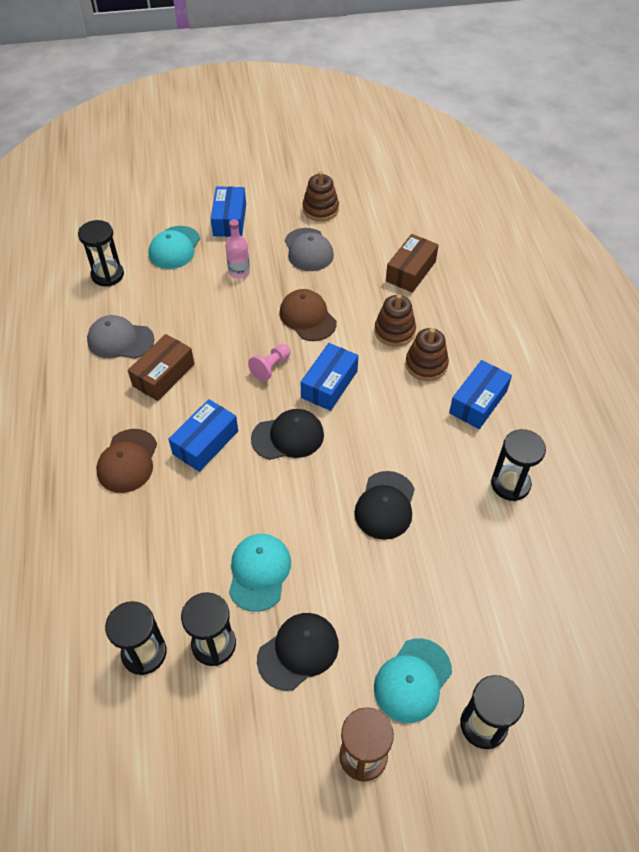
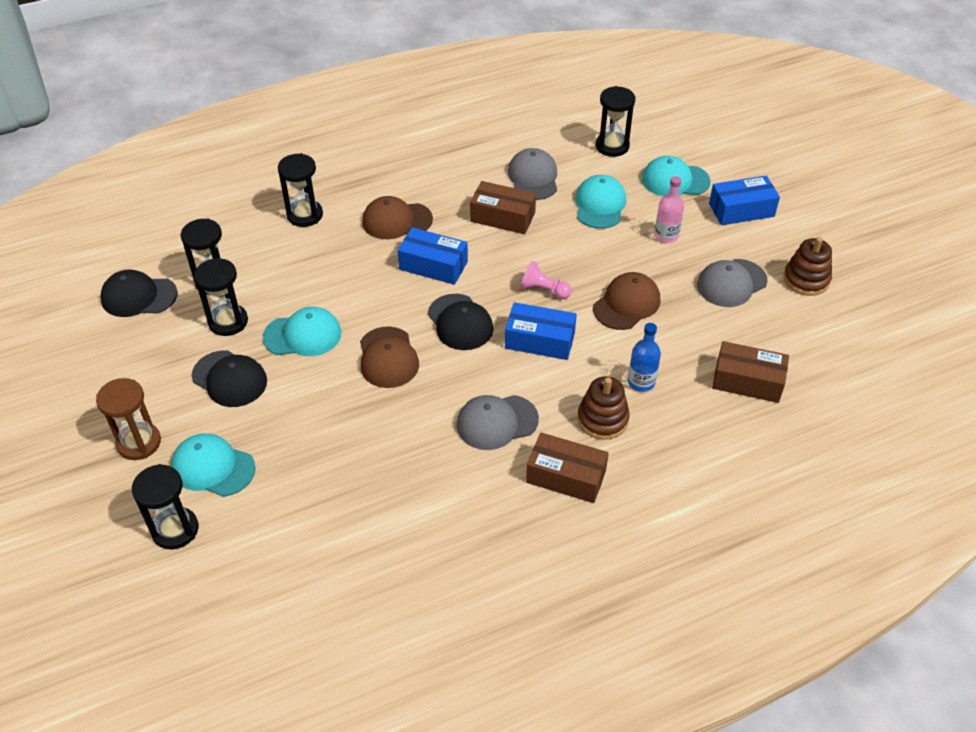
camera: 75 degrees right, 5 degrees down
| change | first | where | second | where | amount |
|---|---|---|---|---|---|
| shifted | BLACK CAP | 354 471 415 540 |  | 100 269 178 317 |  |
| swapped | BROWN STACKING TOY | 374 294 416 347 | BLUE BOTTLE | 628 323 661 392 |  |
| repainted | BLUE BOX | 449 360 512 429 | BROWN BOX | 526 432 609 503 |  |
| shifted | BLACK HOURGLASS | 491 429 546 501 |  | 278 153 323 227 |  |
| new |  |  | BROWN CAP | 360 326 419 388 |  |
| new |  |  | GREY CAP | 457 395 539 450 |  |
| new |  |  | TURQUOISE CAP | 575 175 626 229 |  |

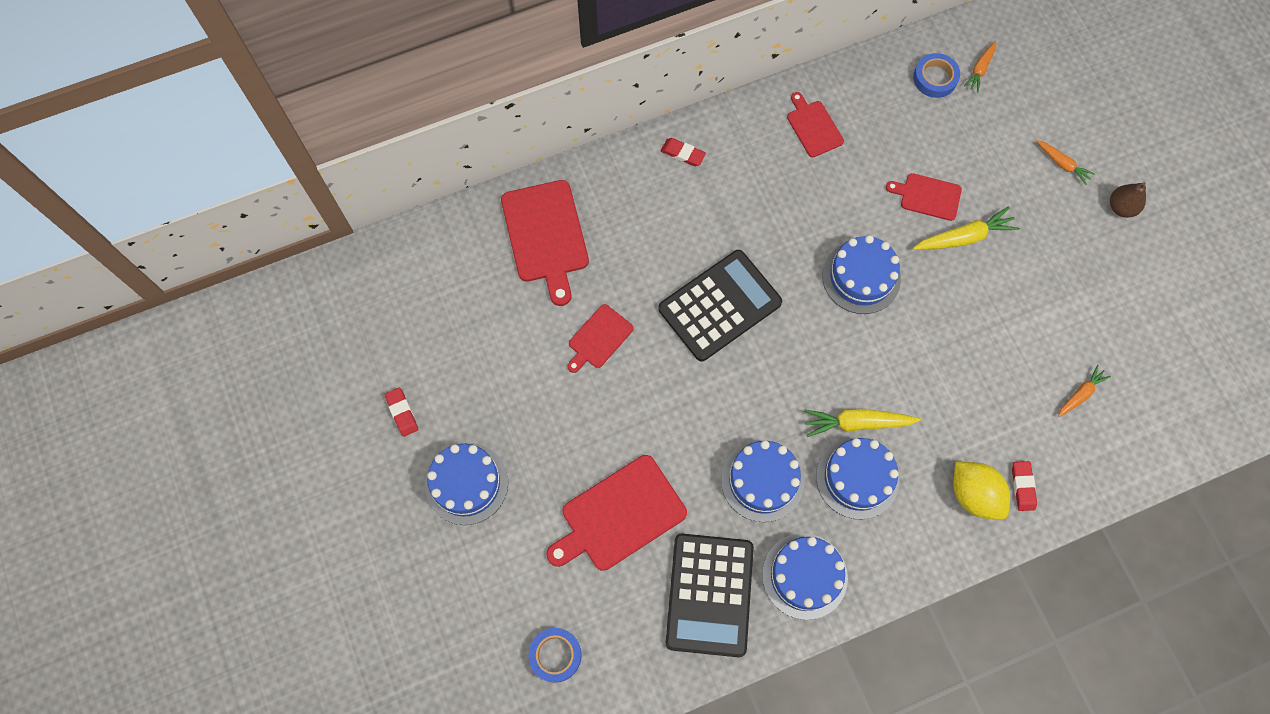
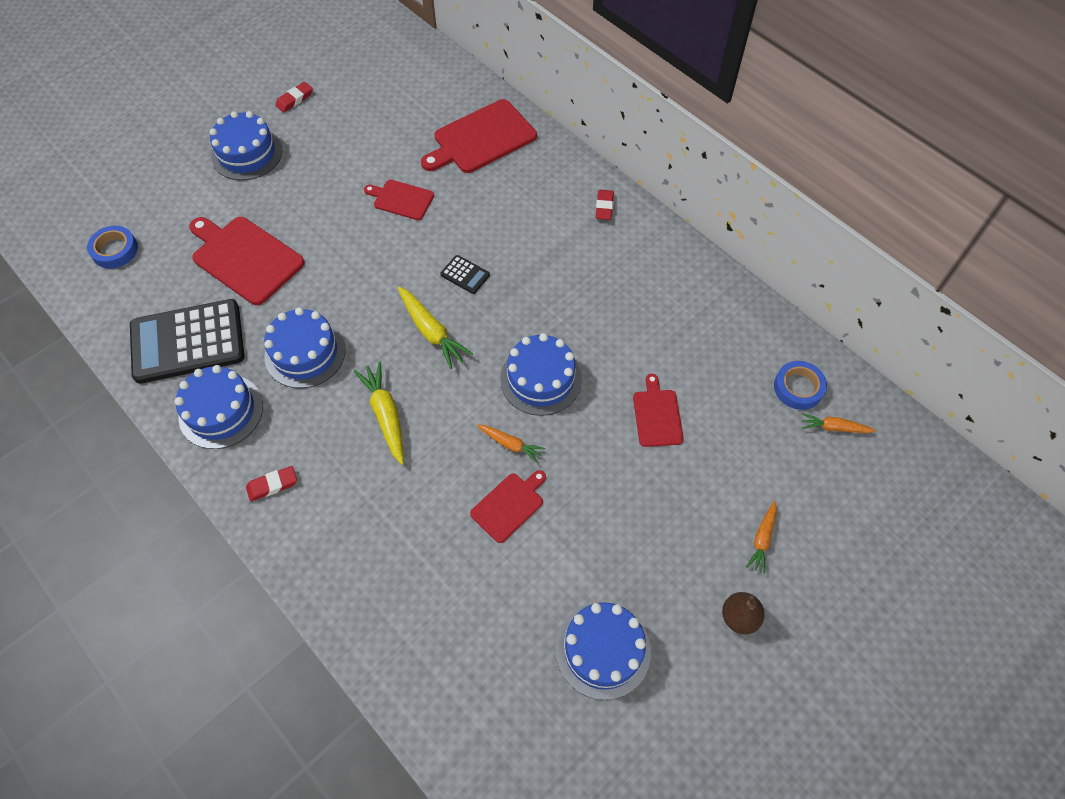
camera: 70 degrees right, 10 degrees down
| change | first | where | second | where | amount |
|---|---|---|---|---|---|
| scaled | BLACK CALCULATOR | 658 250 782 361 |  | 440 255 490 294 | x0.42 |
| shifted | RED CUTTING BOARD | 787 92 844 157 |  | 470 470 546 543 |  |
| shifted | BLUE CAKE | 816 437 899 519 |  | 555 602 651 700 |  |
| shifted | YELLOW CARROT | 913 207 1020 250 |  | 398 287 473 369 |  |
| gone | YELLOW LEMON | 953 461 1010 520 |  |  |  |
| shifted | RED ERASER | 1012 461 1037 511 |  | 246 466 297 502 |  |
| shifted | ORANGE CARROT | 1058 365 1111 417 |  | 477 425 545 463 |  |

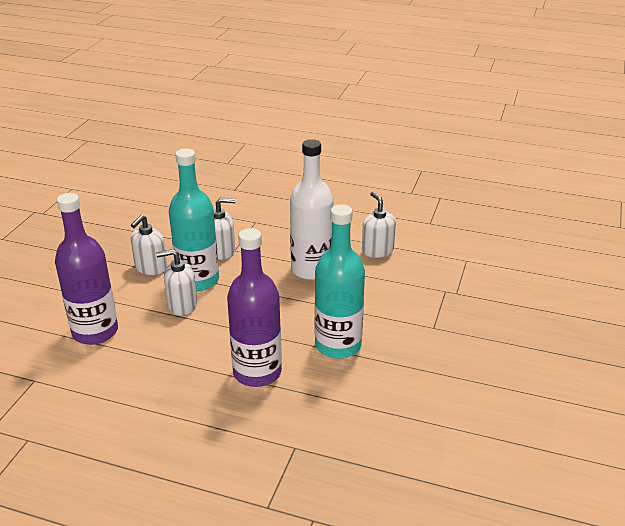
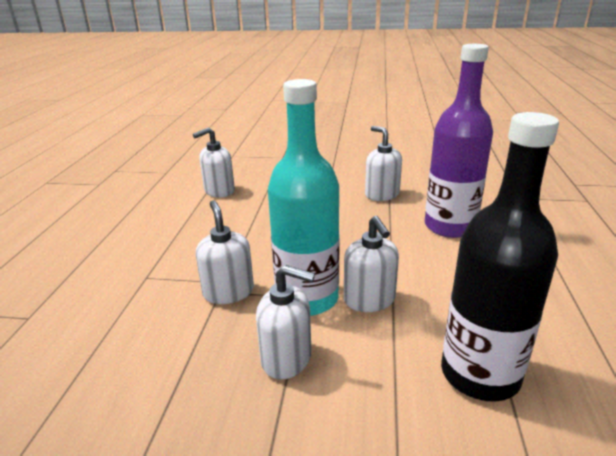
camera: 100 degrees left, 5 degrees down
| change | first | where | second | where | amount |
|---|---|---|---|---|---|
| repainted | PURPLE BOTTLE | 55 193 118 345 | BLACK BOTTLE | 441 112 559 402 |  |
| gone | WHITE BOTTLE | 290 139 333 280 |  |  |  |
| swapped | TURQUOISE BOTTLE | 315 204 365 359 | WHITE SOAP DISPENSER | 365 126 402 201 |  |

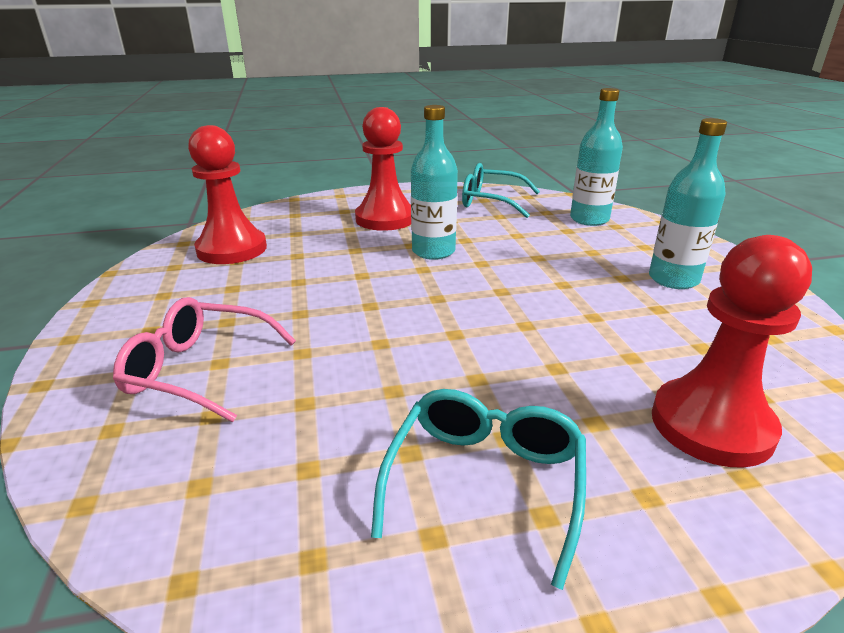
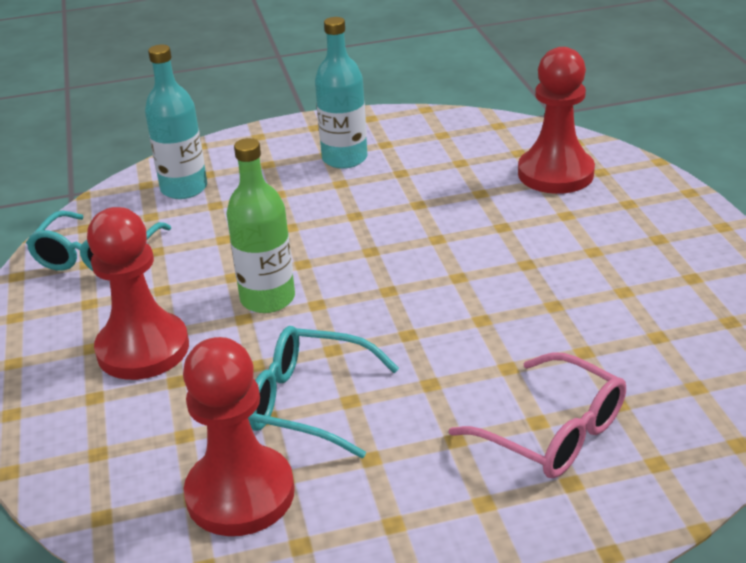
camera: 90 degrees left, 5 degrees up
| change | first | where | second | where | amount |
|---|---|---|---|---|---|
| rotated | PINK GLASSES | 113 297 296 422 |  | 449 352 626 478 | 60 degrees counterclockwise |
| shifted | TURQUOISE GLASSES | 371 389 586 590 |  | 248 326 399 458 |  |
| repainted | TURQUOISE BOTTLE | 411 105 458 260 | GREEN BOTTLE | 226 138 295 313 |  |

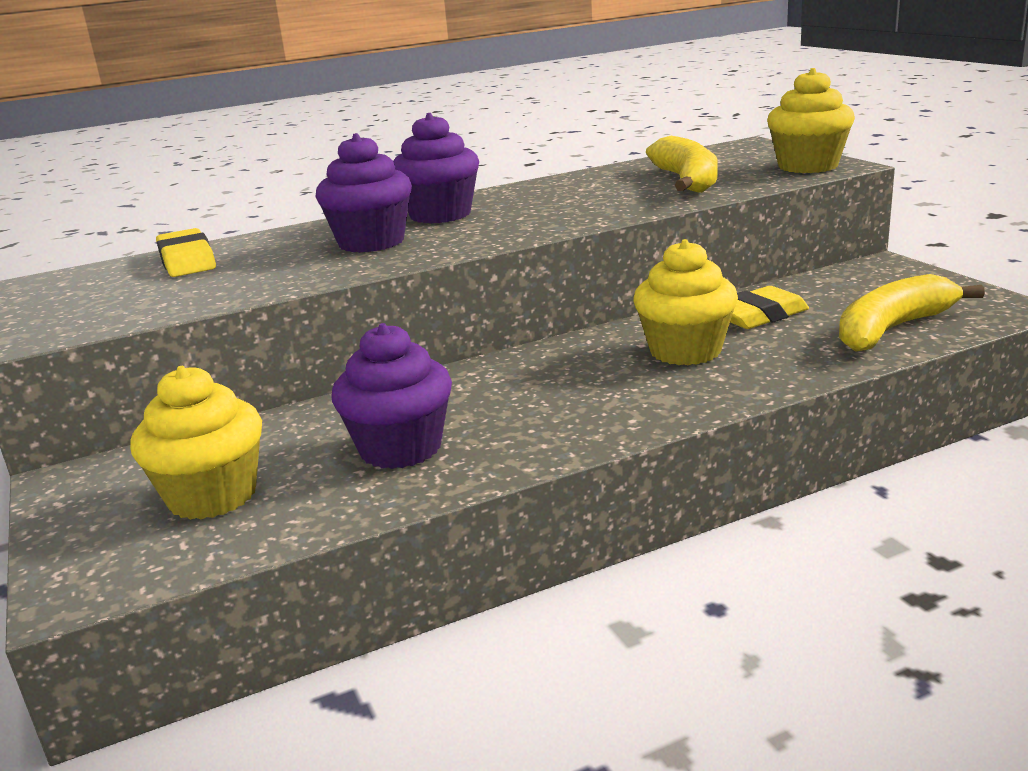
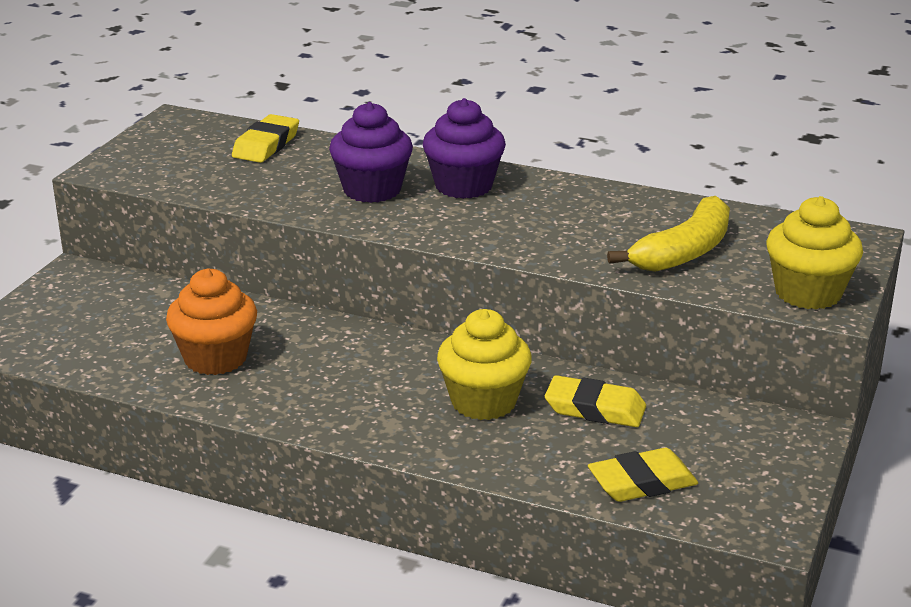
camera: 45 degrees right, 5 degrees up
| change | first | where | second | where | amount |
|---|---|---|---|---|---|
| gone | YELLOW CUPCAKE | 130 366 262 520 |  |  |  |
| repainted | PURPLE CUPCAKE | 331 323 452 469 | ORANGE CUPCAKE | 166 268 257 375 |  |
| swapped | YELLOW BANANA | 839 274 985 352 | YELLOW ERASER | 588 448 698 502 |  |

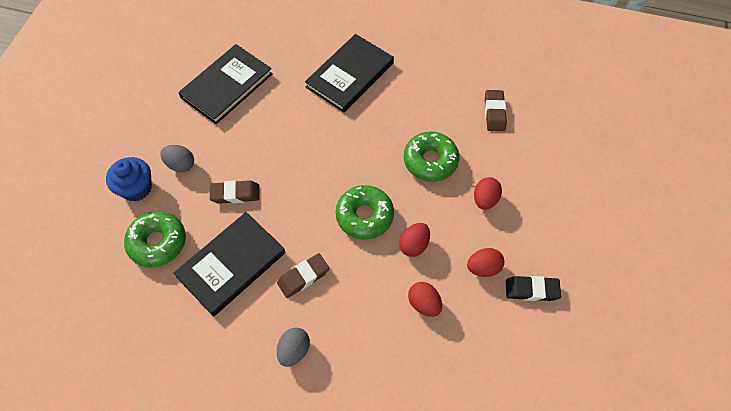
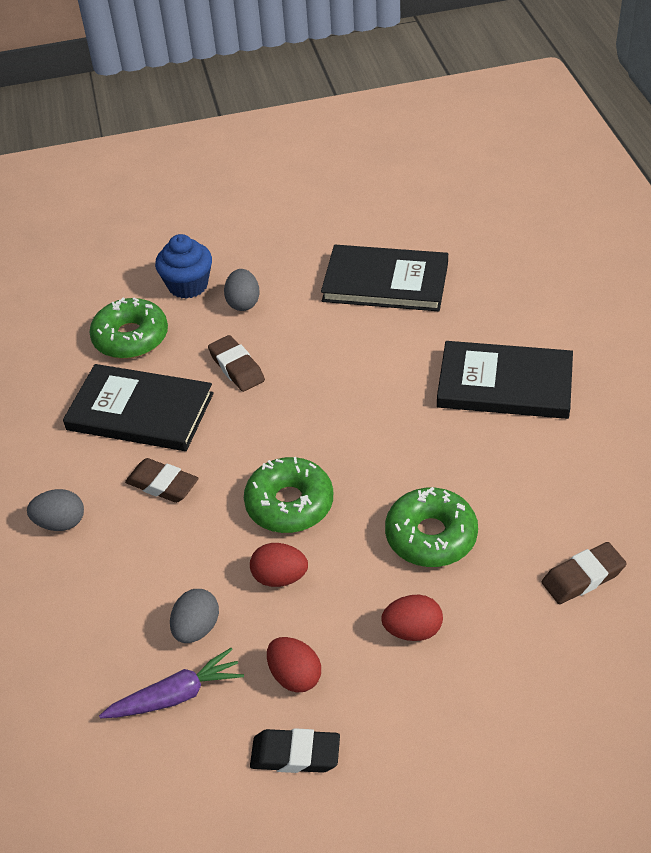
camera: 65 degrees right, 15 degrees down
| change | first | where | second | where | amount |
|---|---|---|---|---|---|
| repainted | RED EGG | 408 282 442 317 | GREY EGG | 170 589 219 643 |  |
| rotated | BLACK ERASER | 506 276 561 301 |  | 250 728 340 773 | 60 degrees counterclockwise |
| new |  |  | PURPLE CARROT | 99 648 244 718 |  |

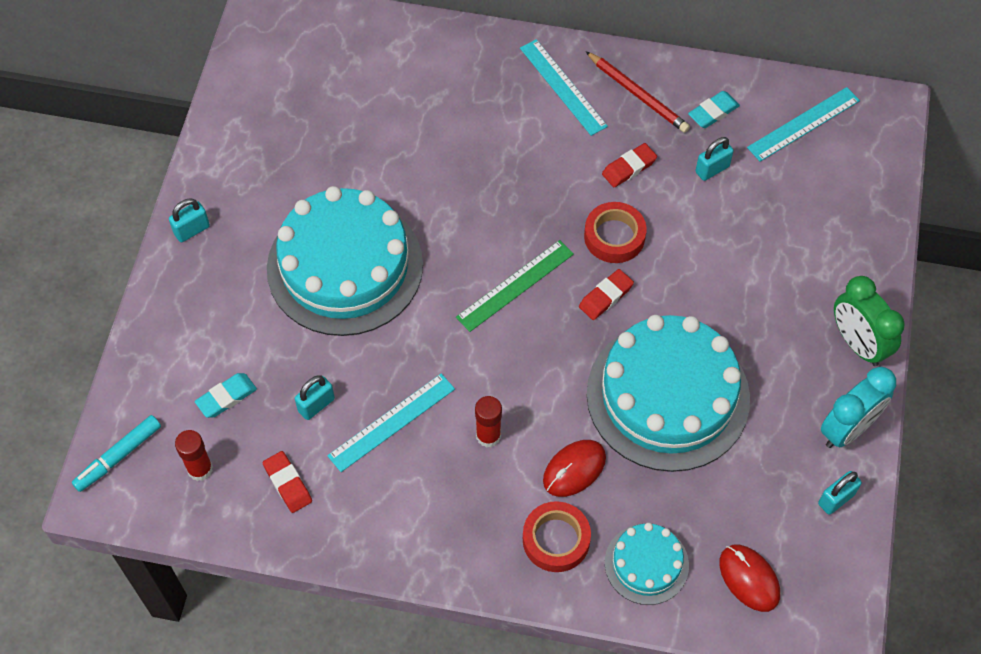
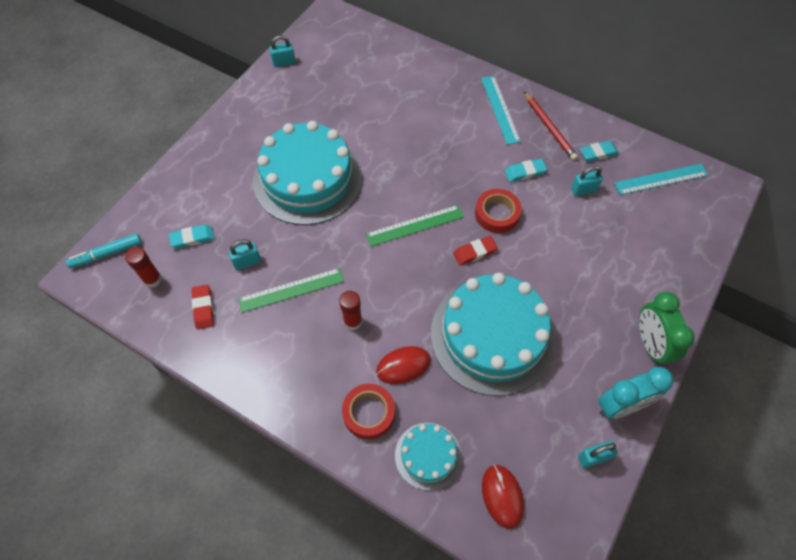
camera: 20 degrees right, 0 degrees up
| change | first | where | second | where | amount |
|---|---|---|---|---|---|
| shifted | TURQUOISE PADLOCK | 169 198 210 242 |  | 269 35 296 67 |  |
| repainted | TURQUOISE RULER | 327 373 455 472 | GREEN RULER | 238 268 344 313 |  |
| repainted | RED ERASER | 602 143 657 187 | TURQUOISE ERASER | 505 159 547 182 |  |

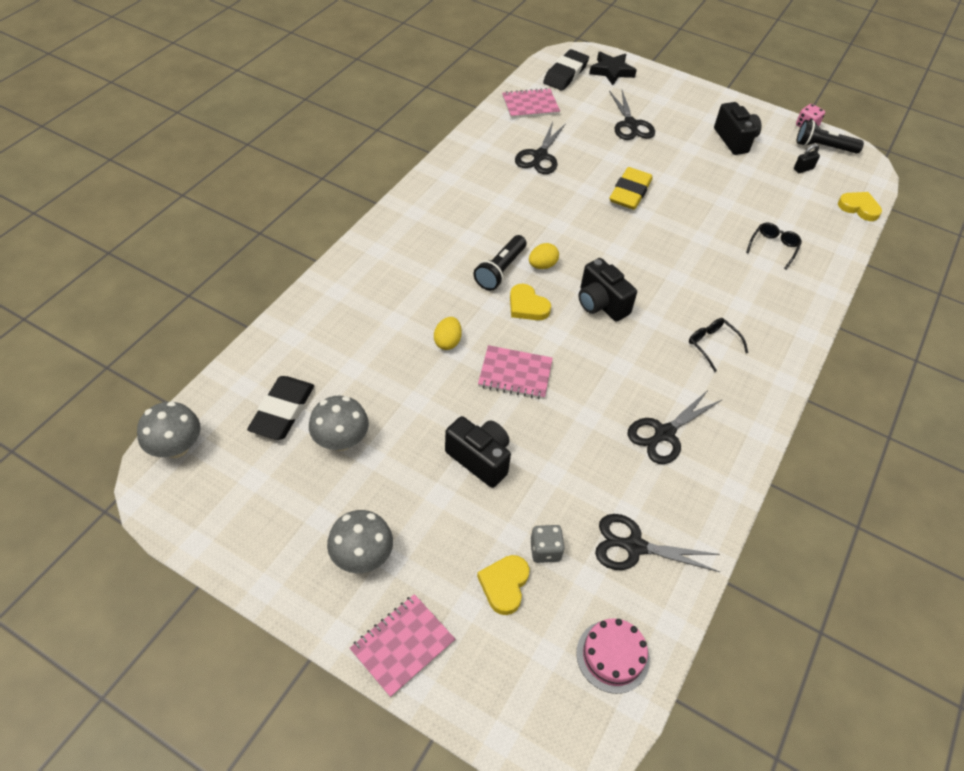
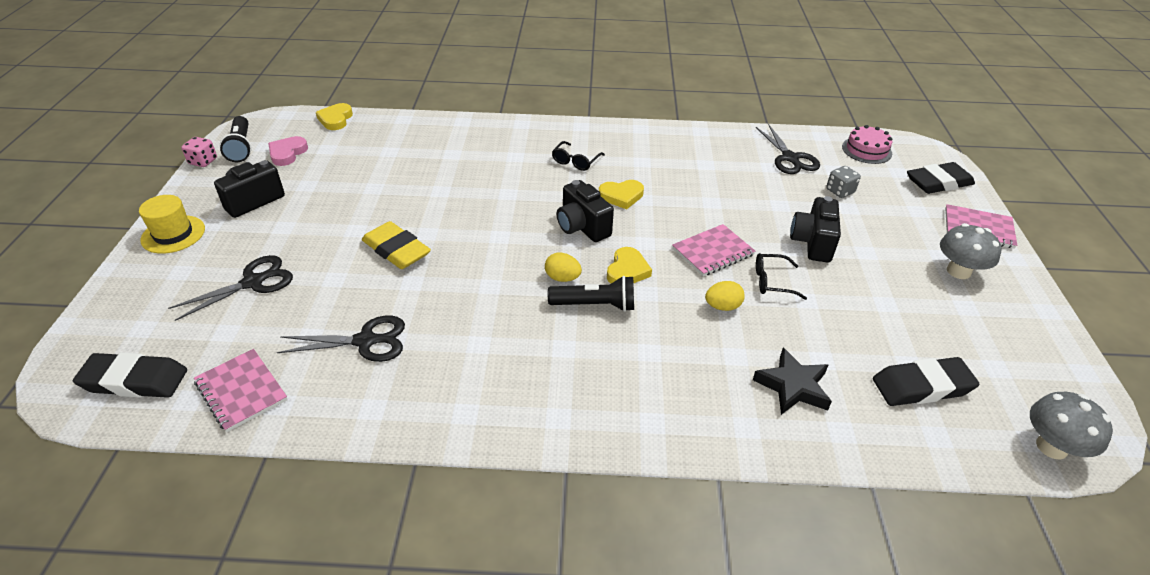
camera: 115 degrees left, 10 degrees down
| change | first | where | second | where | amount |
|---|---|---|---|---|---|
| gone | GREY MUSHROOM | 309 396 369 451 |  |  |  |
| shifted | YELLOW HEART | 477 555 529 615 |  | 599 180 644 209 |  |
| rotated | PINK NOTEBOOK | 478 345 553 399 |  | 672 224 755 276 | 75 degrees clockwise |
| rotated | BLACK CAMERA | 579 258 637 322 |  | 557 180 614 242 | 120 degrees clockwise |
| shifted | BLACK STAR | 589 52 637 85 |  | 753 348 832 415 |  |
| rotated | YELLOW ERASER | 609 167 653 210 |  | 362 221 431 269 | 45 degrees clockwise |
| gone | BLACK SCISSORS | 628 389 722 464 |  |  |  |
| shifted | BLACK GLASSES | 746 223 802 270 |  | 756 253 807 300 |  |
| swapped | BLACK PADLOCK | 794 144 820 173 | PINK HEART | 268 136 308 166 |  |
| new |  |  | YELLOW HAT | 139 195 205 254 |  |
| new |  |  | BLACK ERASER | 907 162 975 194 |  |

